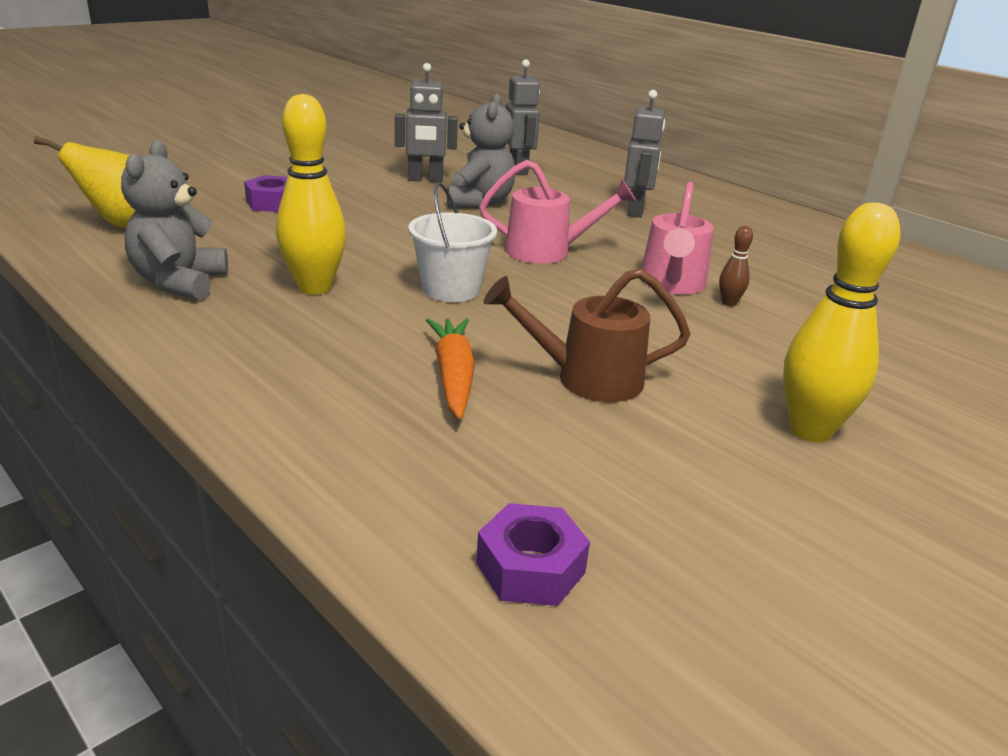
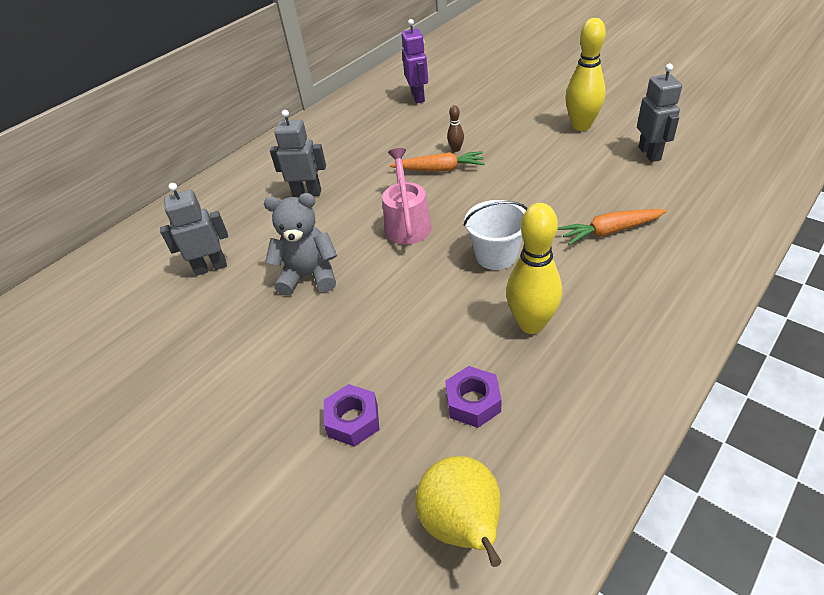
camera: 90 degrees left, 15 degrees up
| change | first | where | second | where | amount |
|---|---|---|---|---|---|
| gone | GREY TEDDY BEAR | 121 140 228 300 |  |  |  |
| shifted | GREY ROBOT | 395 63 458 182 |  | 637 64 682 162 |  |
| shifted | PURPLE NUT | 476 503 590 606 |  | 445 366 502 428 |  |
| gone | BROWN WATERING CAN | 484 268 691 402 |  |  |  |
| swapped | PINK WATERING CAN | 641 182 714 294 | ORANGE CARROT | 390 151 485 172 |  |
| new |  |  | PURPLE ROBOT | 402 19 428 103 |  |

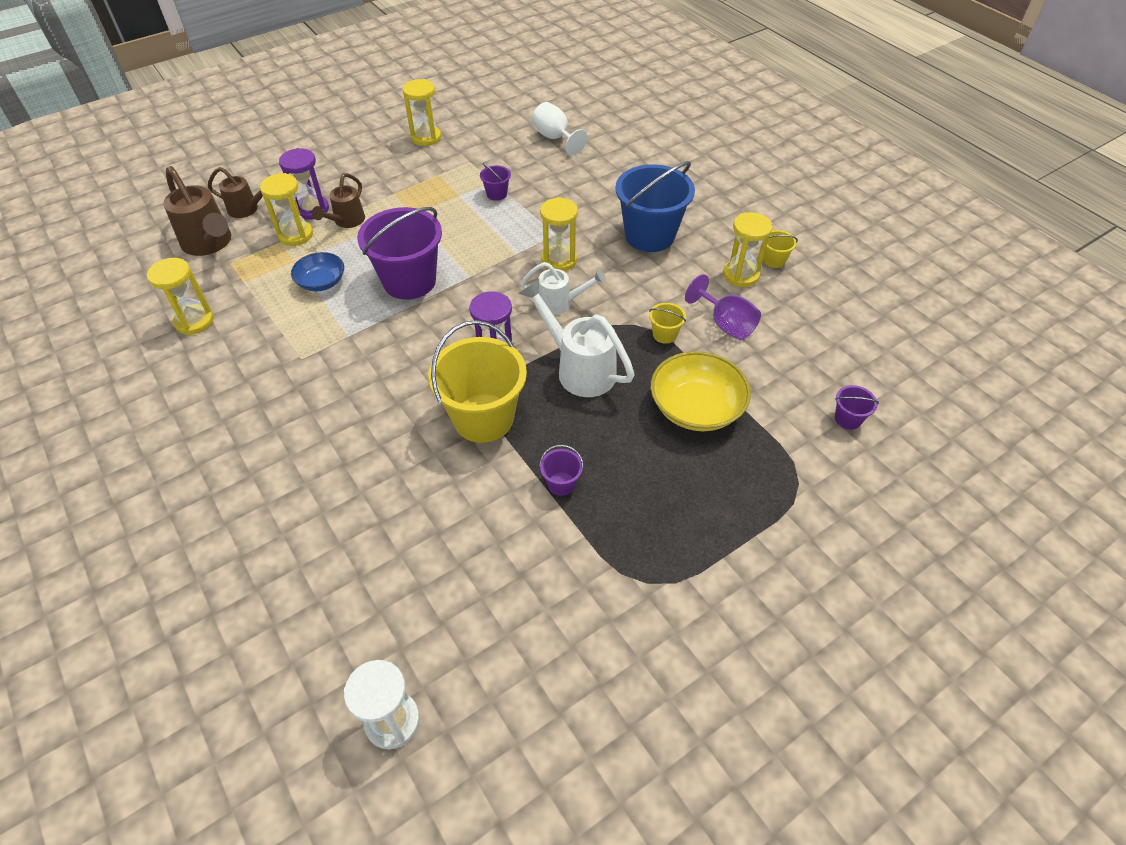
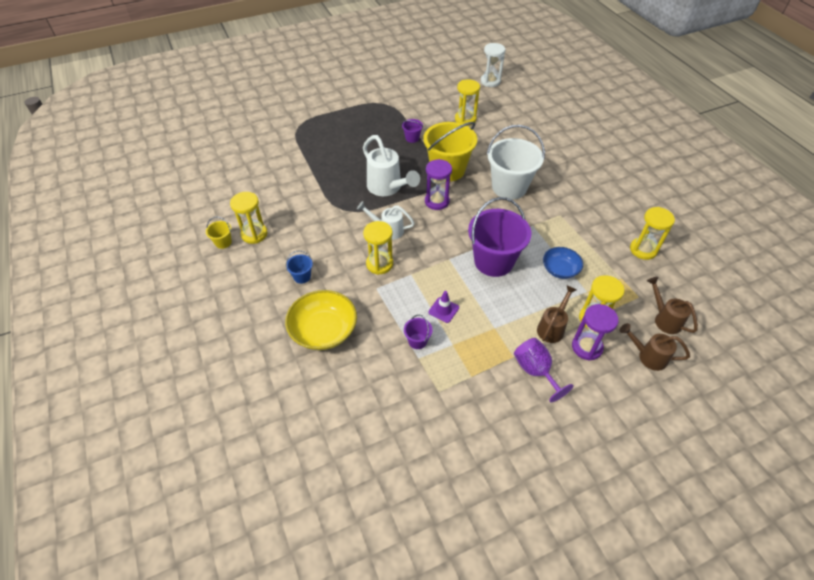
camera: 170 degrees left, 0 degrees up
| change | first | where | second | where | amount |
|---|---|---|---|---|---|
| scaled | BROWN WATERING CAN | 163 166 231 256 |  | 647 277 698 334 | x0.62 |
| shifted | YELLOW HOURGLASS | 403 79 441 146 |  | 455 79 480 126 |  |
| gone | WHITE GOBLET | 532 102 587 155 |  |  |  |
| scaled | BLUE BUCKET | 615 161 695 252 |  | 286 251 313 284 | x0.43 |
| gone | YELLOW BUCKET | 649 303 686 344 |  |  |  |
| shifted | YELLOW BOWL | 651 351 751 431 |  | 285 290 357 350 |  |
| shifted | PURPLE GOBLET | 685 274 761 340 |  | 514 338 573 403 |  |
| gone | PURPLE BUCKET | 835 385 879 430 |  |  |  |
| new |  |  | PURPLE TRAFFIC CONE | 429 291 459 323 |  |
| new |  |  | WHITE BUCKET | 487 125 545 200 |  |

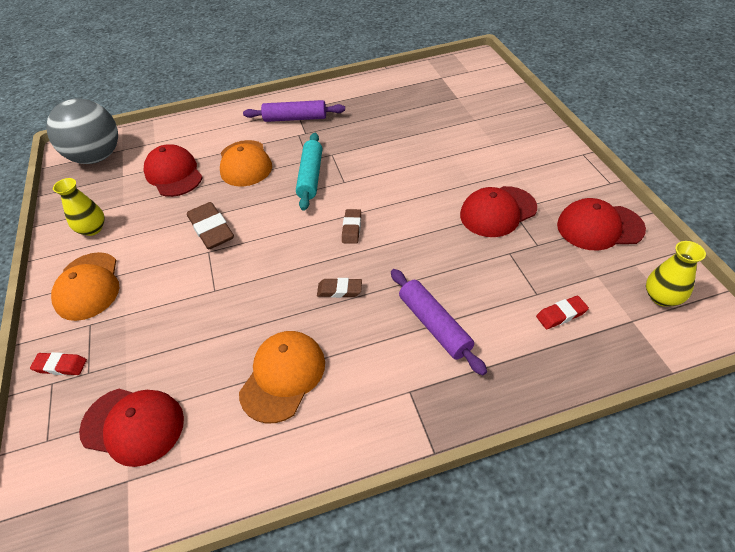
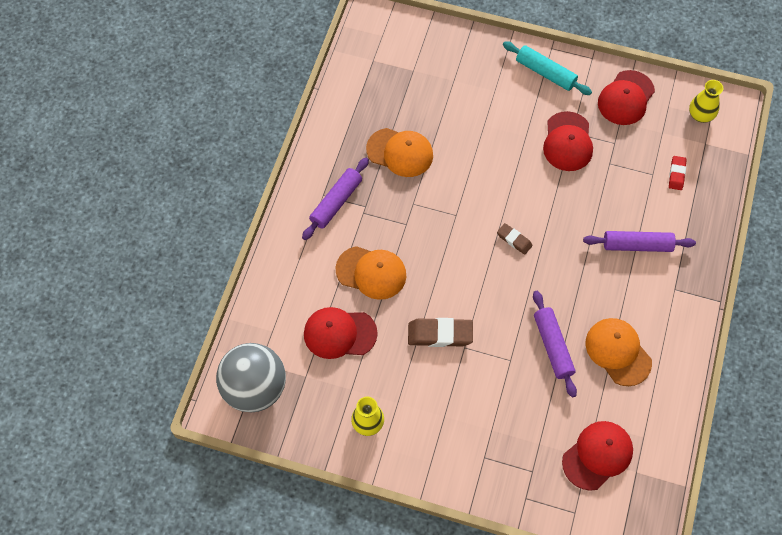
camera: 60 degrees left, 15 degrees up
| change | first | where | second | where | amount |
|---|---|---|---|---|---|
| gone | RED ERASER | 30 352 87 375 |  |  |  |
| shifted | ORANGE CAP | 51 252 119 321 |  | 366 128 433 177 |  |
| shifted | TURQUOISE ROLLING PIN | 296 133 322 211 |  | 503 41 592 95 |  |
| gone | BROWN ERASER | 317 278 362 298 |  |  |  |
| new |  |  | PURPLE ROLLING PIN | 533 291 577 398 |  |

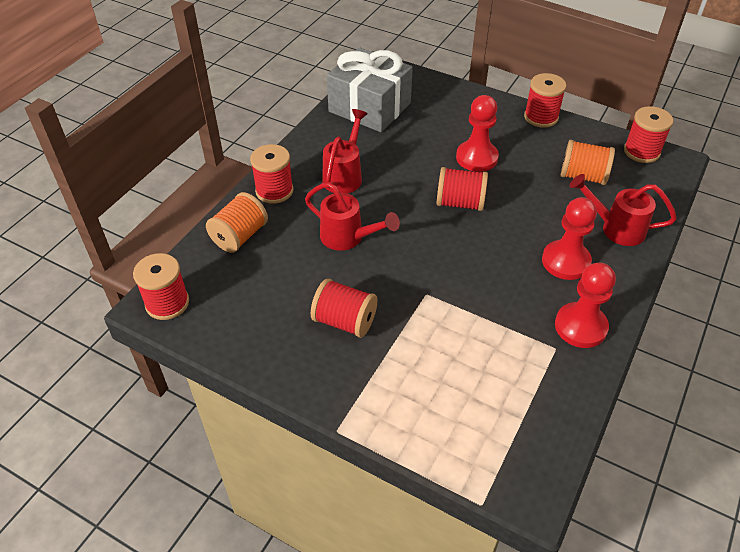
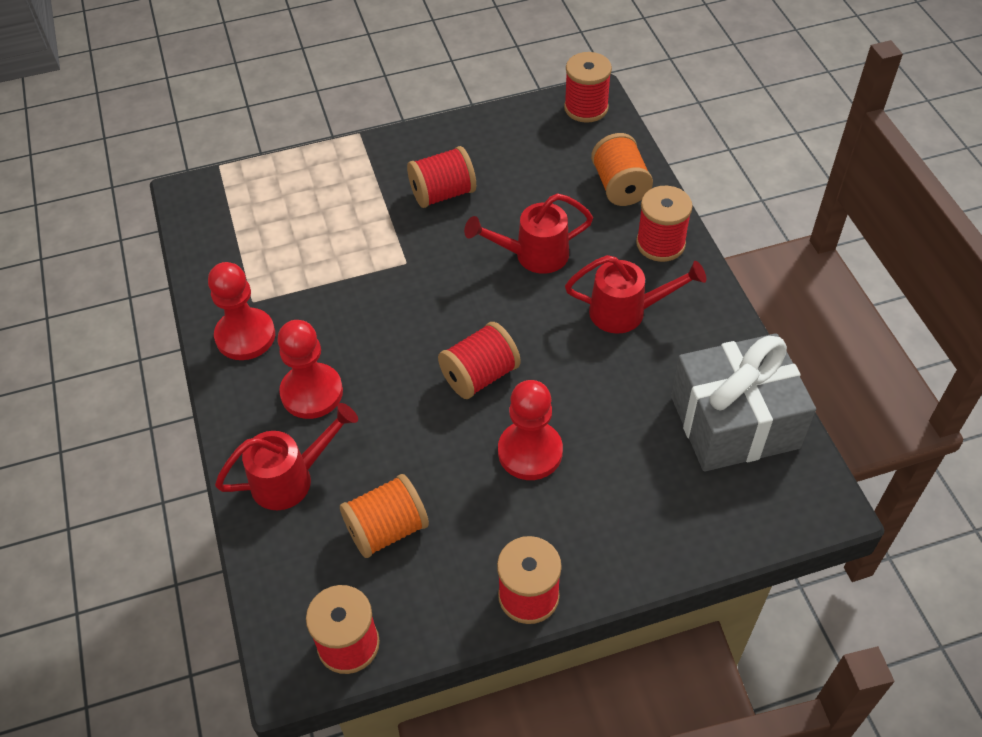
camera: 135 degrees right, 5 degrees up
| change | first | where | second | where | amount |
|---|---|---|---|---|---|
| rotated | RED WATERING CAN | 322 109 368 194 |  | 565 255 706 334 | 60 degrees counterclockwise |

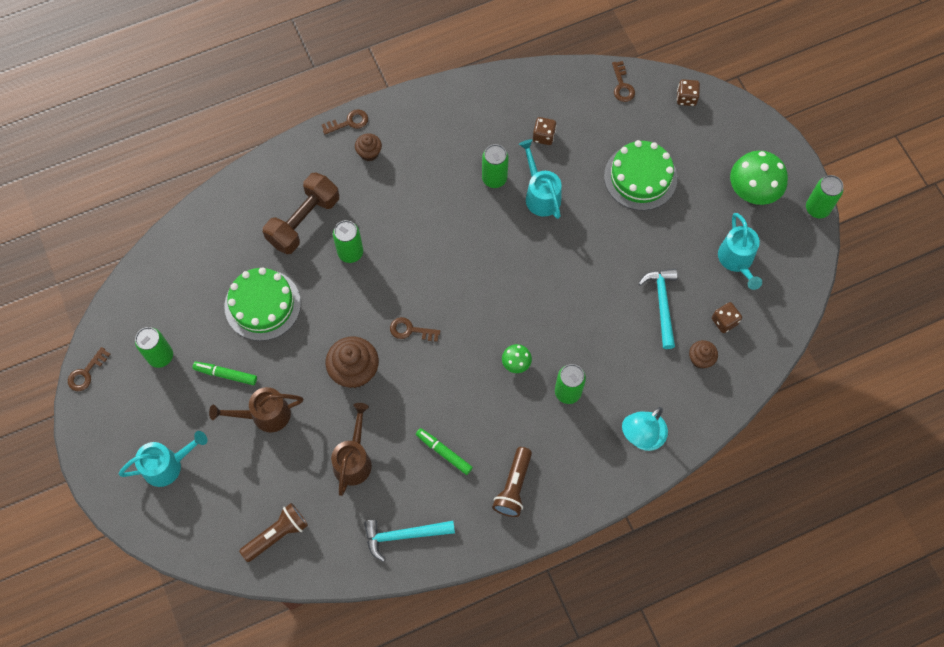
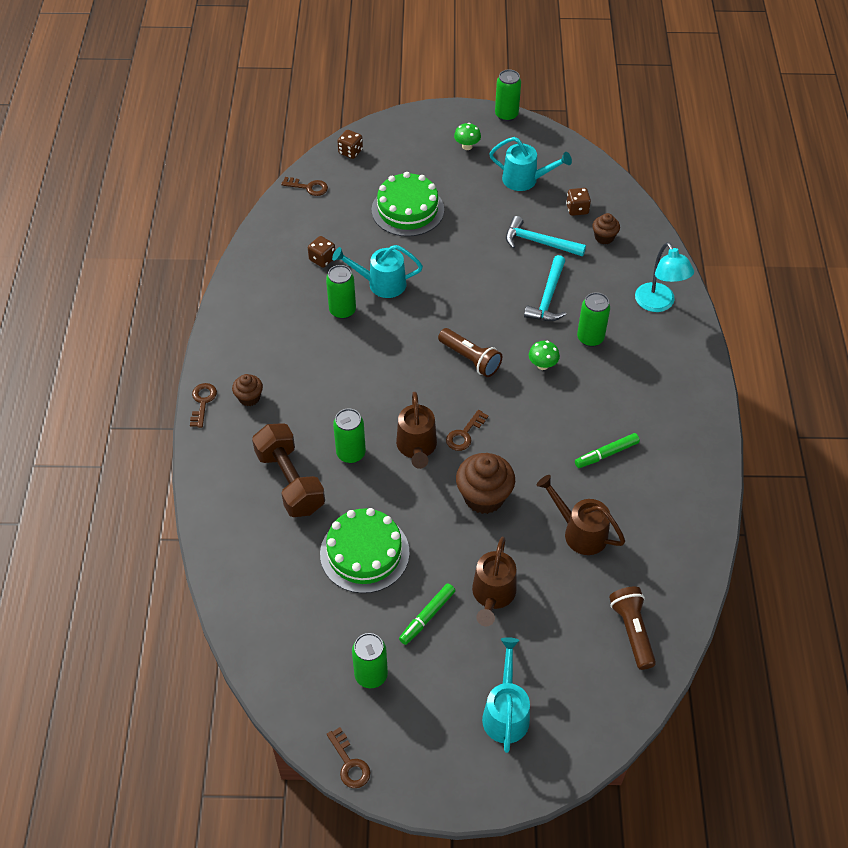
camera: 65 degrees left, 15 degrees down
| change | first | where | second | where | amount |
|---|---|---|---|---|---|
| shifted | TURQUOISE HAMMER | 364 520 455 562 |  | 524 255 566 321 |  |
| shifted | BROWN FLASHLIGHT | 492 447 532 517 |  | 438 328 502 377 |  |
| scaled | GREEN MUSHROOM | 730 151 788 205 |  | 454 123 481 150 | x0.50 |
| new |  |  | BROWN WATERING CAN | 396 392 437 469 |  |

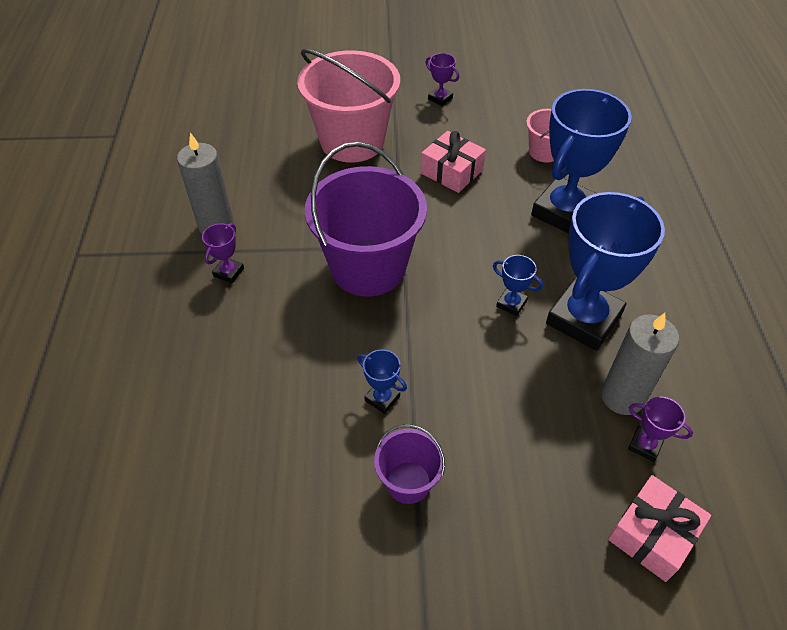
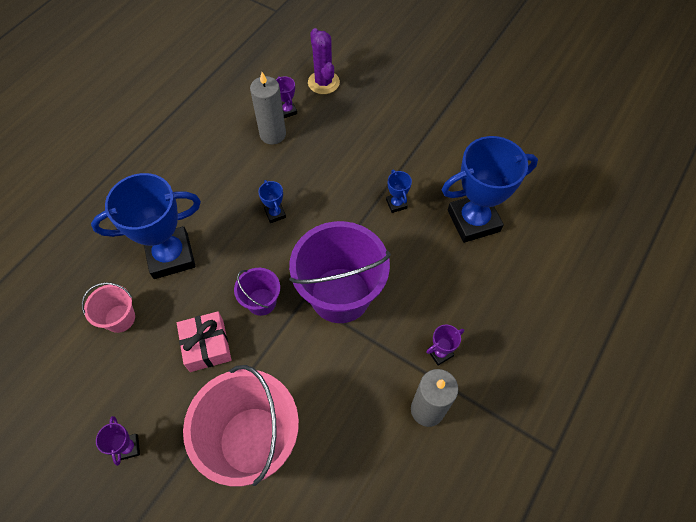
camera: 145 degrees left, 10 degrees up
| change | first | where | second | where | amount |
|---|---|---|---|---|---|
| shifted | PURPLE BUCKET | 374 424 445 504 |  | 234 268 280 316 |  |
| shifted | BLUE TROPHY | 546 192 665 351 |  | 442 136 538 243 |  |
| swapped | PINK GIFT | 608 475 711 582 | PURPLE CACTUS | 308 28 340 94 |  |

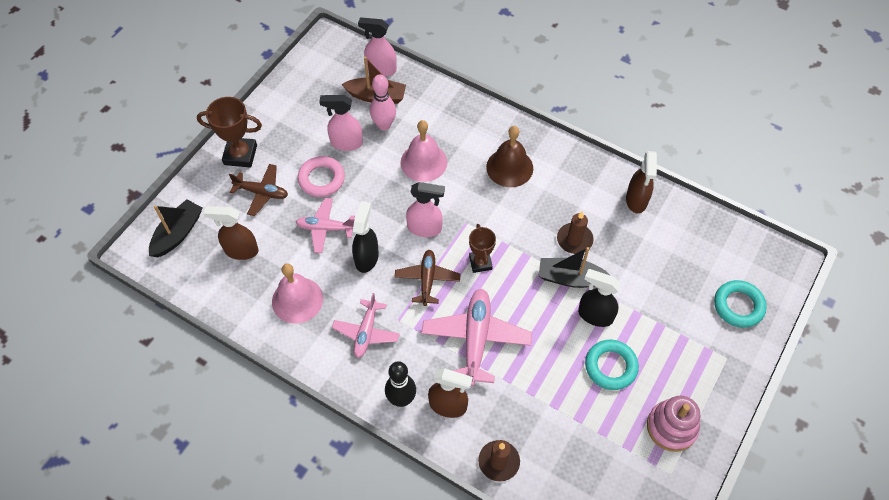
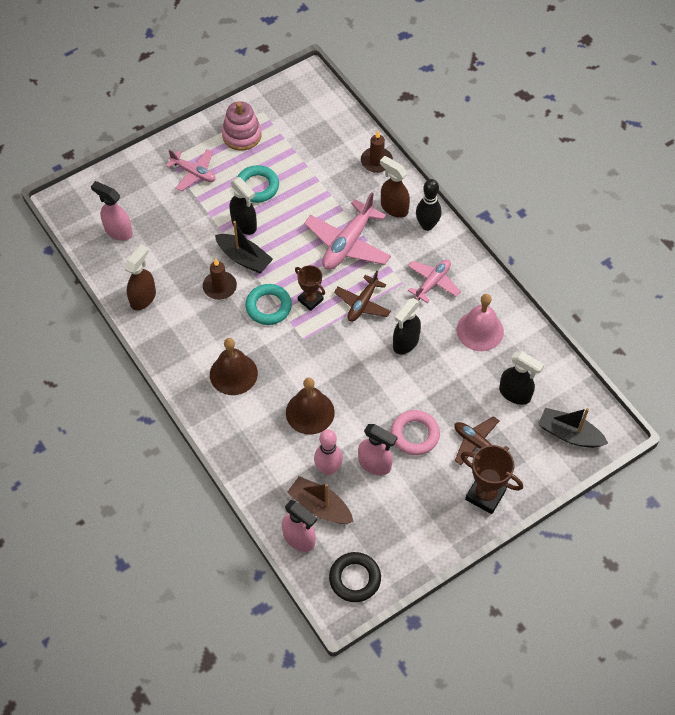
camera: 155 degrees left, 0 degrees up
| change | first | where | second | where | amount |
|---|---|---|---|---|---|
| rotated | BLACK BOAT | 149 199 202 257 |  | 538 408 608 448 | 60 degrees clockwise |
| repainted | BROWN SPRAY BOTTLE | 204 206 259 260 | BLACK SPRAY BOTTLE | 499 351 544 405 |  |
| shifted | PINK PLANE | 296 198 355 253 |  | 166 149 216 191 |  |
| repainted | PINK BELL | 401 120 447 182 | BROWN BELL | 286 378 335 435 |  |
| shifted | PINK SPRAY BOTTLE | 406 182 445 237 |  | 91 181 133 241 |  |
| rotated | BROWN TROPHY | 469 224 496 273 |  | 295 265 325 311 | 60 degrees counterclockwise |
| shifted | TURQUOISE RING | 714 280 767 328 |  | 245 284 292 325 |  |
| new |  |  | BLACK RING | 329 552 381 602 |  |

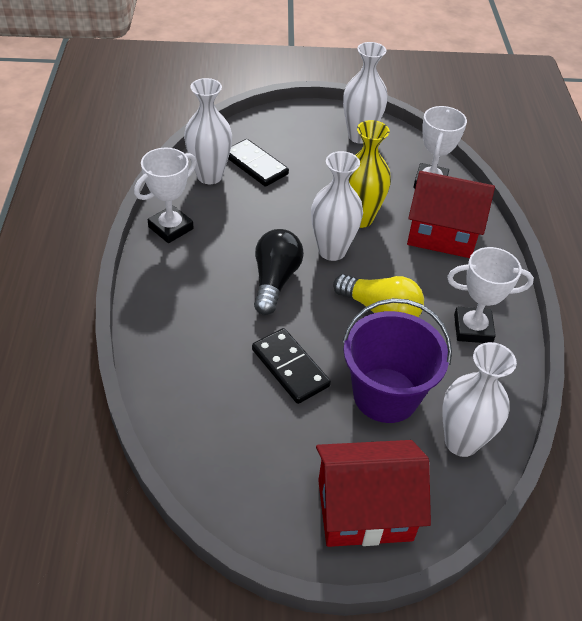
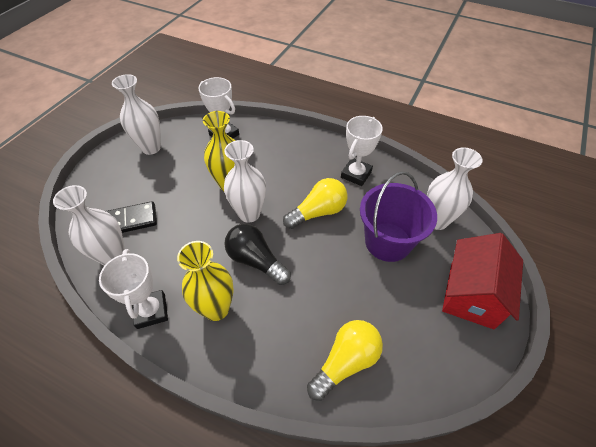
camera: 60 degrees left, 5 degrees up
| change | first | where | second | where | amount |
|---|---|---|---|---|---|
| gone | BLACK DOMINO | 252 328 331 404 |  |  |  |
| gone | RED HOUSE | 407 171 495 258 |  |  |  |
| new |  |  | YELLOW VASE | 177 241 234 321 |  |
| new |  |  | YELLOW LIGHT BULB | 307 320 383 401 |  |

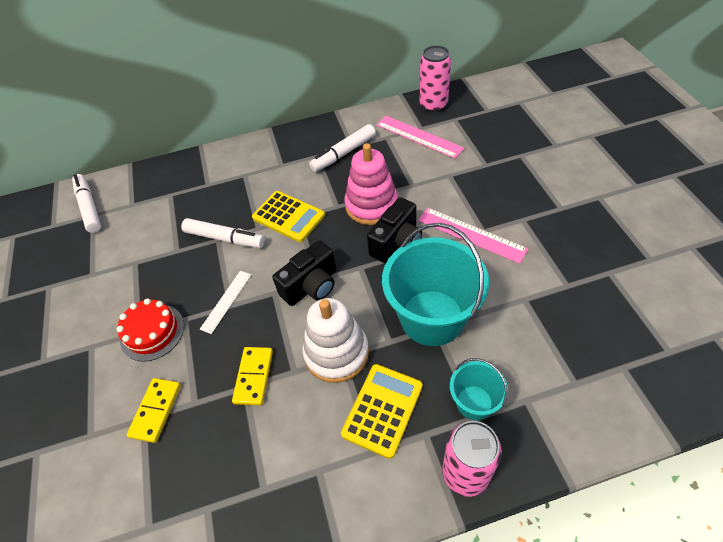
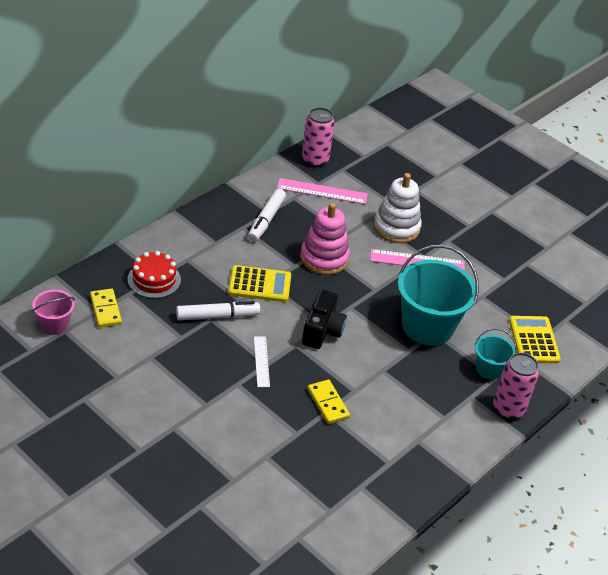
camera: 40 degrees left, 10 degrees down
| change | first | where | second | where | amount |
|---|---|---|---|---|---|
| swapped | WHITE MARKER | 72 174 101 233 | PINK BUCKET | 32 290 75 335 |  |
| shifted | RED CAKE | 116 298 184 362 |  | 127 251 181 298 |  |
| shifted | YELLOW DOMINO | 127 378 181 443 |  | 90 289 122 328 |  |
| shifted | WHITE STACKING TOY | 302 298 369 383 |  | 374 173 422 243 |  |
| shifted | YELLOW CALCULATOR | 341 364 423 459 |  | 509 316 561 364 |  |
| gone | BLACK CAMERA | 367 197 422 263 |  |  |  |

